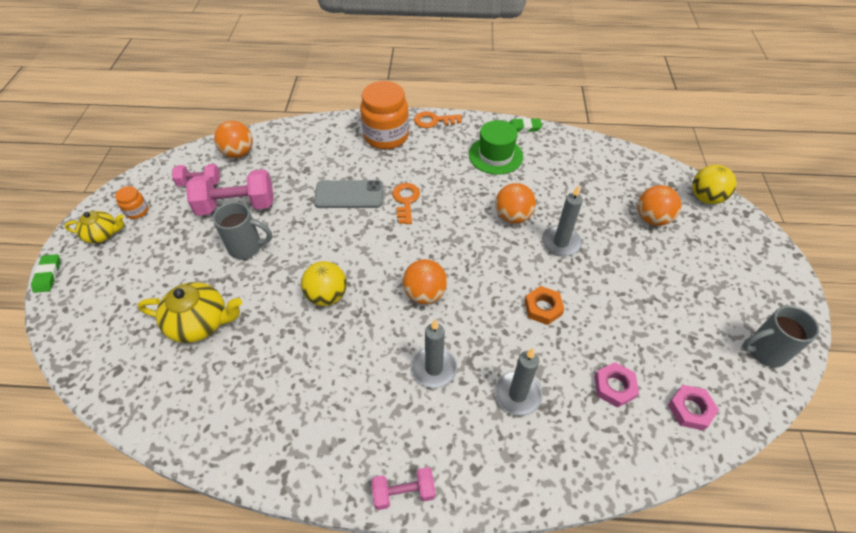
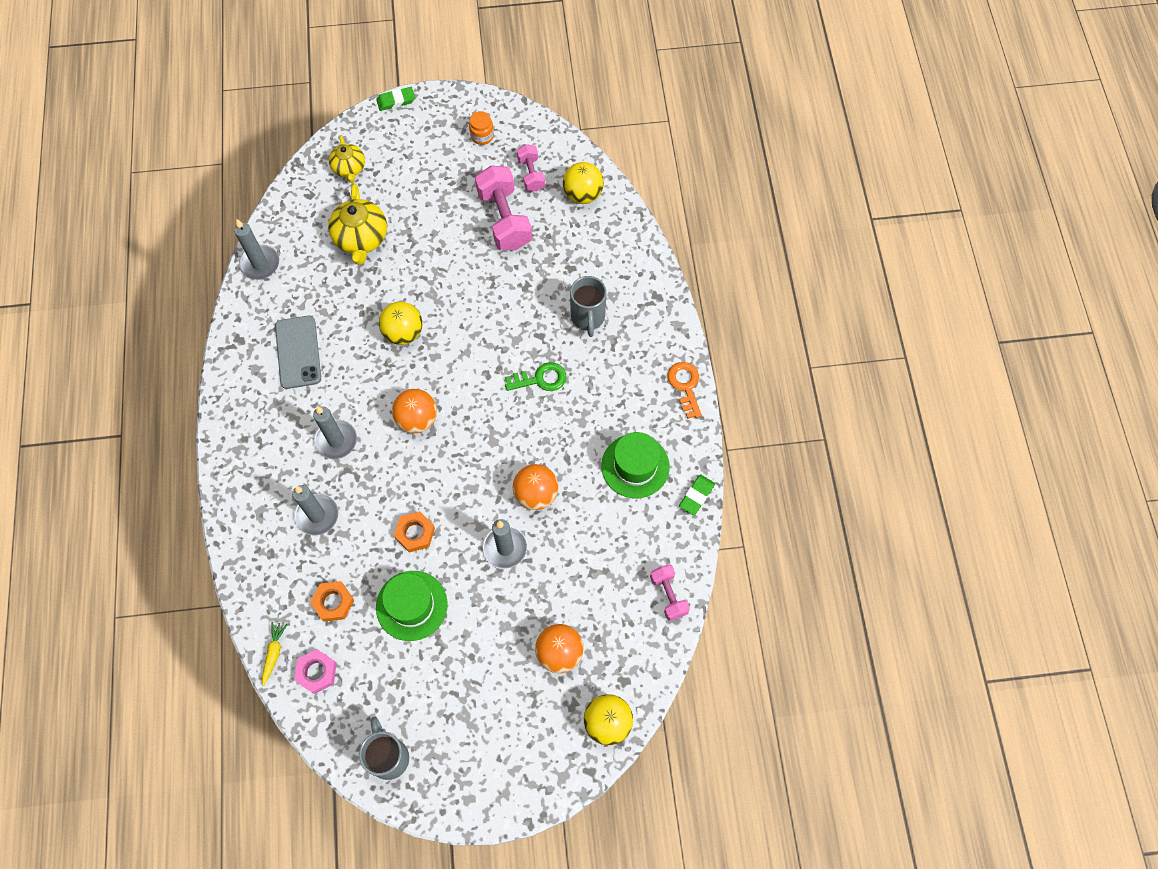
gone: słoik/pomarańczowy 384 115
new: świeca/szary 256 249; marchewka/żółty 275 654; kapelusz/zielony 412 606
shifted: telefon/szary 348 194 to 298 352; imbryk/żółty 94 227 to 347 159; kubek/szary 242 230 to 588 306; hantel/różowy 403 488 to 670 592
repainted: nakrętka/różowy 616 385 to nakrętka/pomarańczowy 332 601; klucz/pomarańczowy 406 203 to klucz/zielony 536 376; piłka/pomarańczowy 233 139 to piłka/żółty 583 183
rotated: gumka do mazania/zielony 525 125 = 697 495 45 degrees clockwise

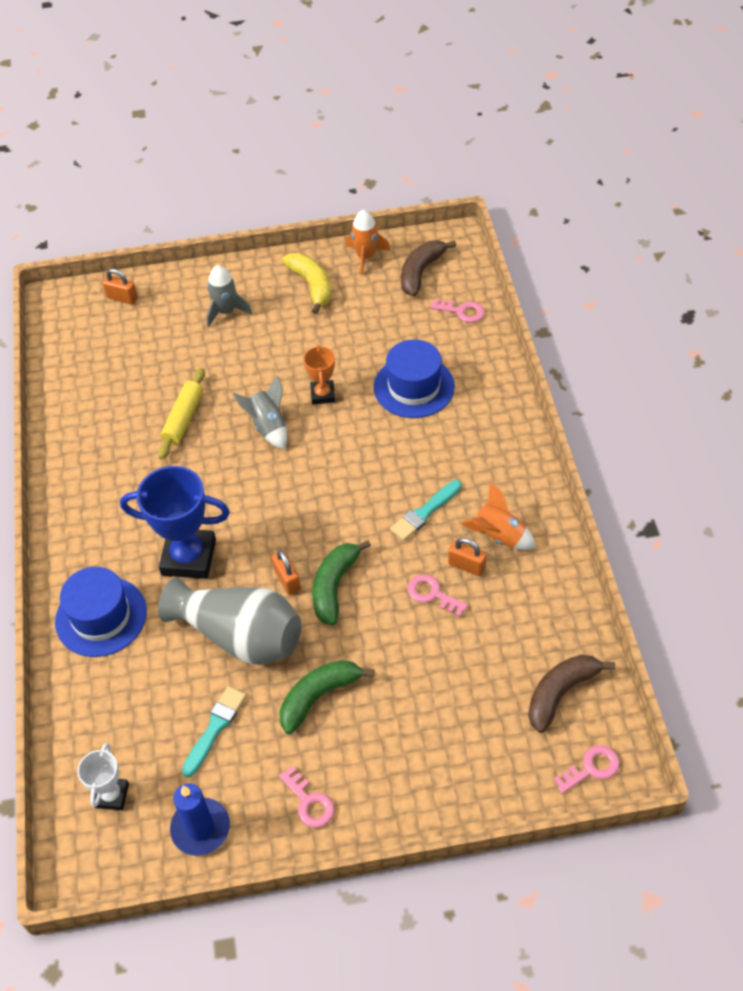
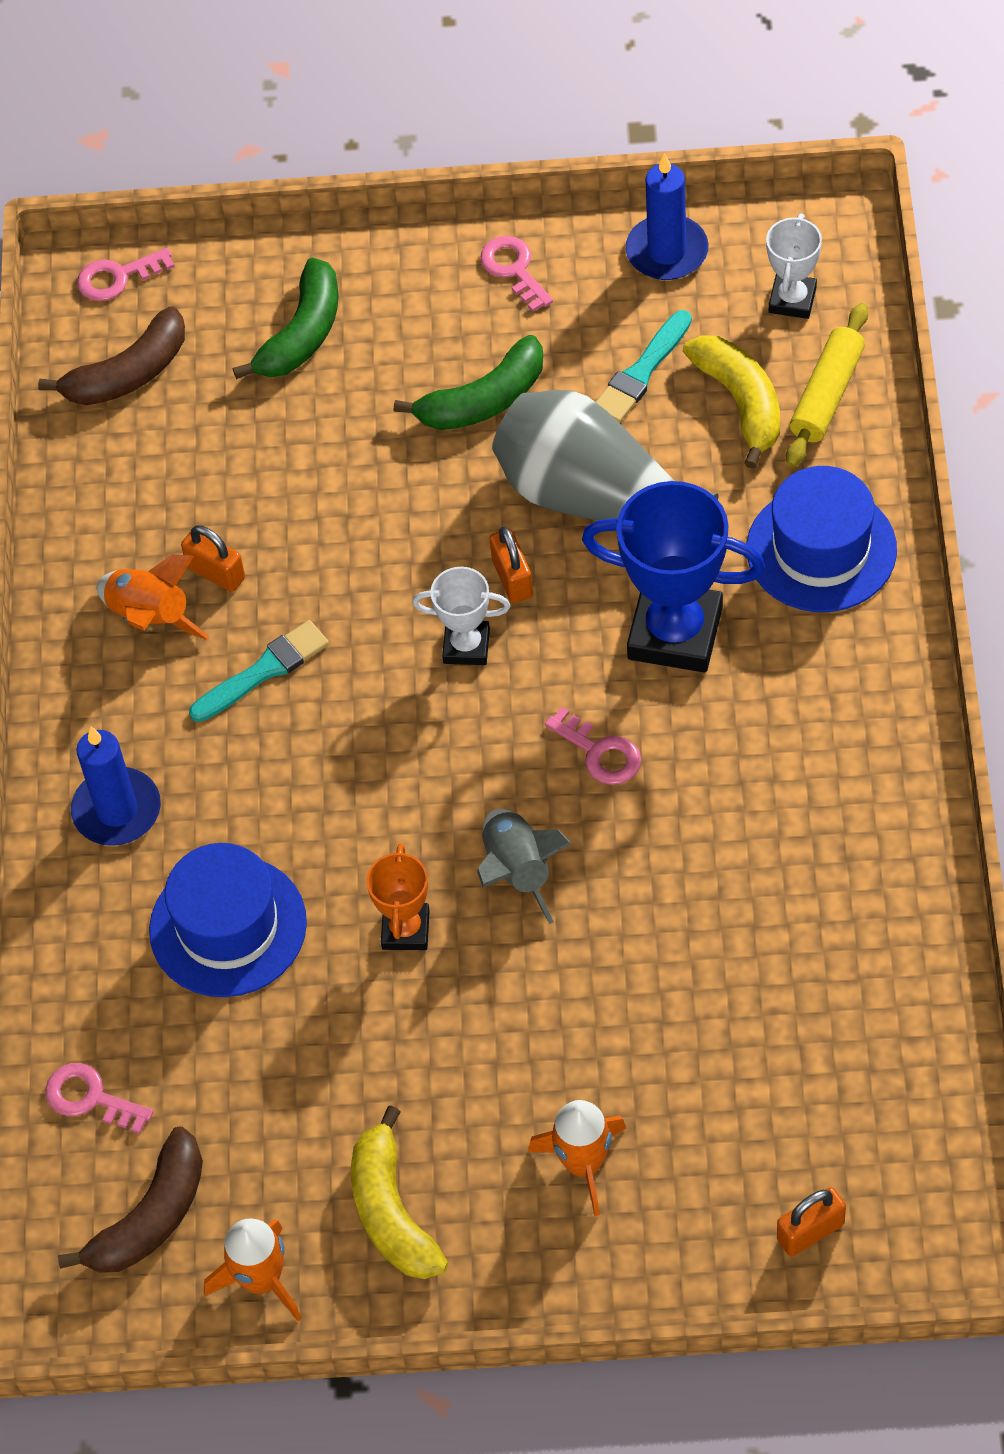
new: świeca/niebieski 116 786; puchar/biały 461 616; banan/żółty 731 402
shifted: banan/zielony 341 582 to 286 318; klucz/różowy 438 595 to 593 746; wałek do ciasta/żółty 181 414 to 827 385
repainted: rakieta/szary 229 296 to rakieta/pomarańczowy 577 1158
rotated: kłódka/pomarańczowy 120 286 = 811 1222 60 degrees counterclockwise

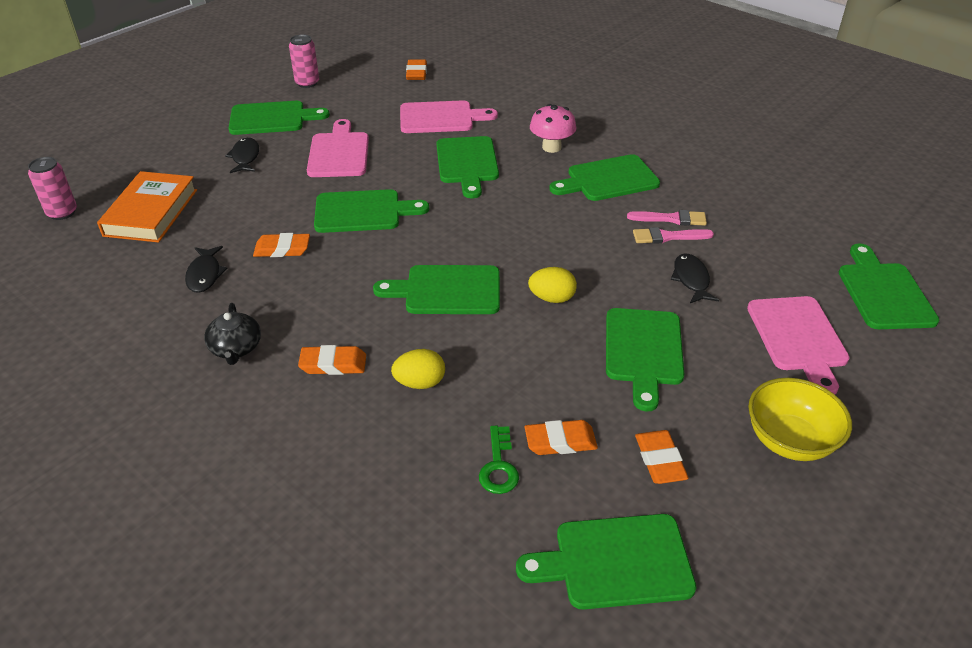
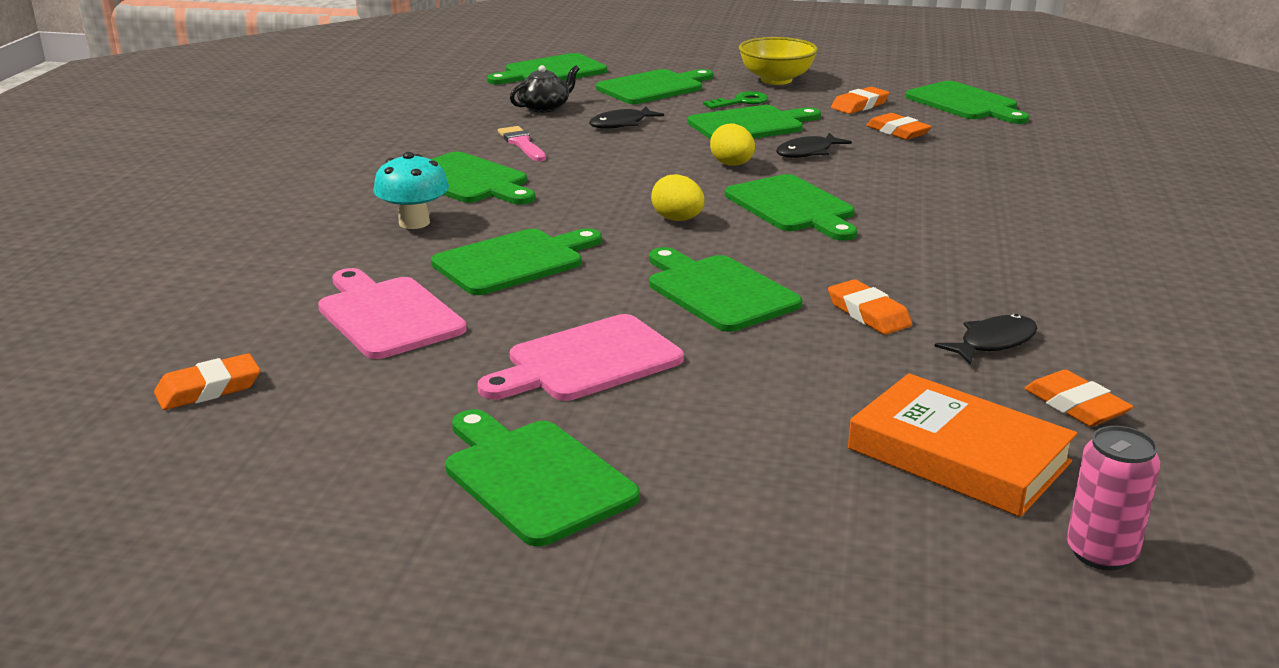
gone: puszka/różowy 304 61; pędzel/różowy 673 235
shifted: imbryk/czarny 232 334 to 544 89; jajko/żółty 418 369 to 678 197; klucz/zielony 499 460 to 735 100; ryba/czarny 242 155 to 814 145; gumka do mazania/pomarańczowy 332 360 to 1078 398
repainted: grzyb/różowy 553 128 to grzyb/turkusowy 411 190; deska do krojenia/różowy 798 345 to deska do krojenia/zielony 654 86
rotated: książka/pomarańczowy 147 207 = 962 445 60 degrees clockwise

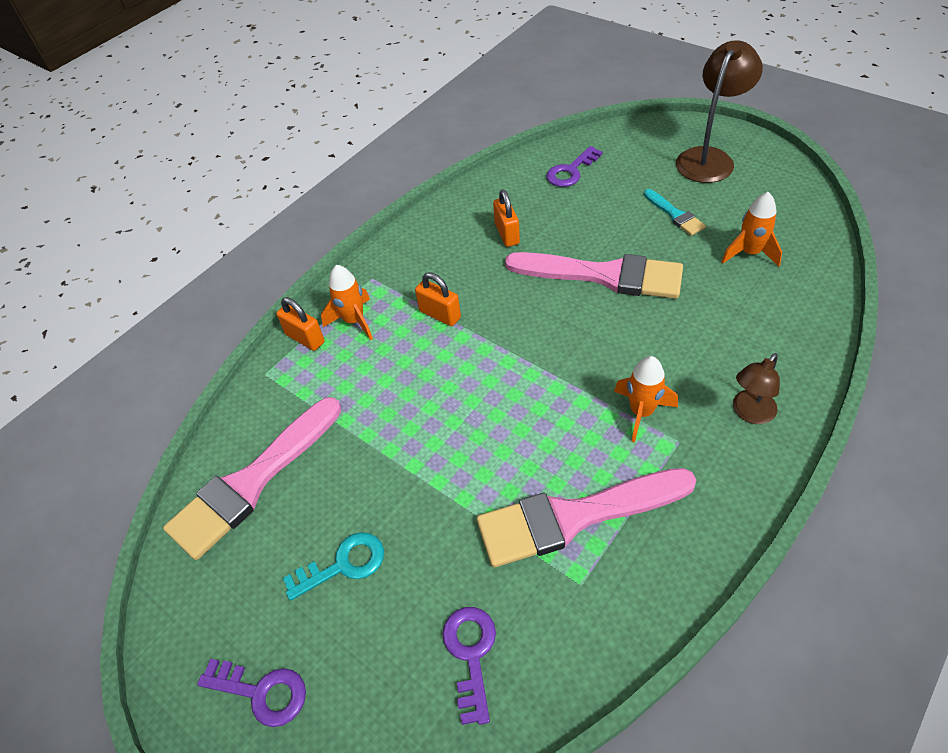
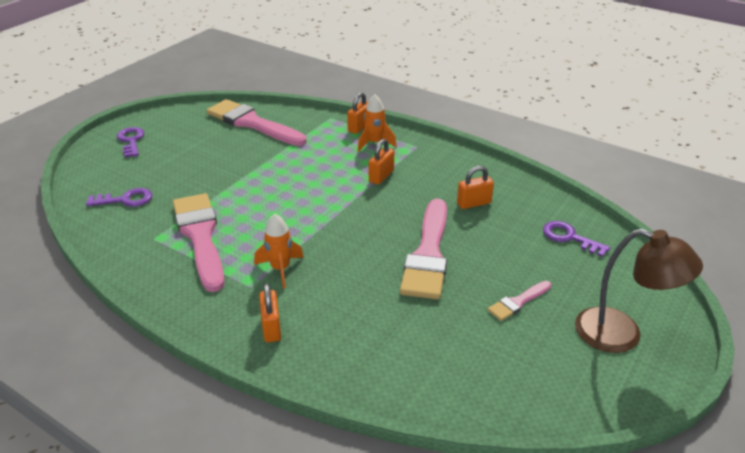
gone: klucz/turkusowy 333 566; rakieta/pomarańczowy 751 229
swapped: lampka/brązowy 756 388 to kłódka/pomarańczowy 270 312
repainted: pędzel/turkusowy 675 212 to pędzel/różowy 519 301
rotated: klucz/fioletowy 251 693 = 130 142 150 degrees clockwise

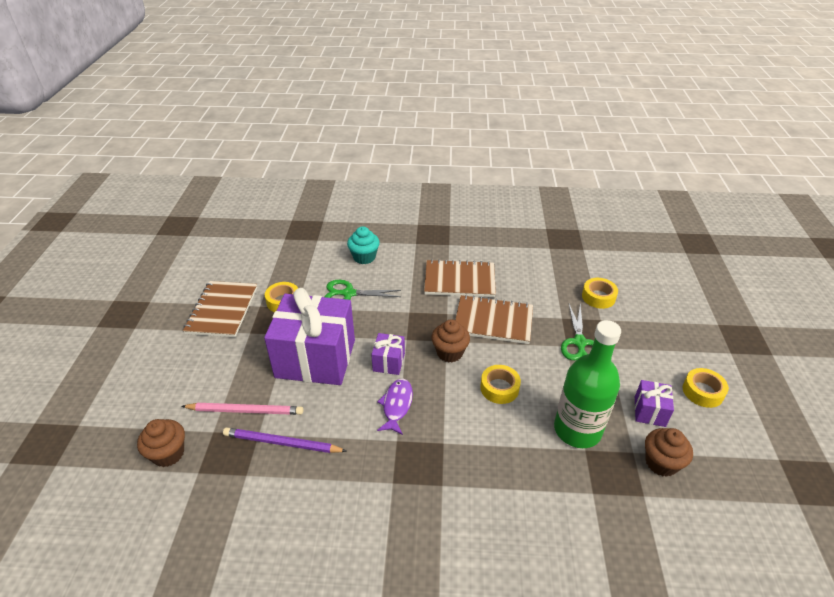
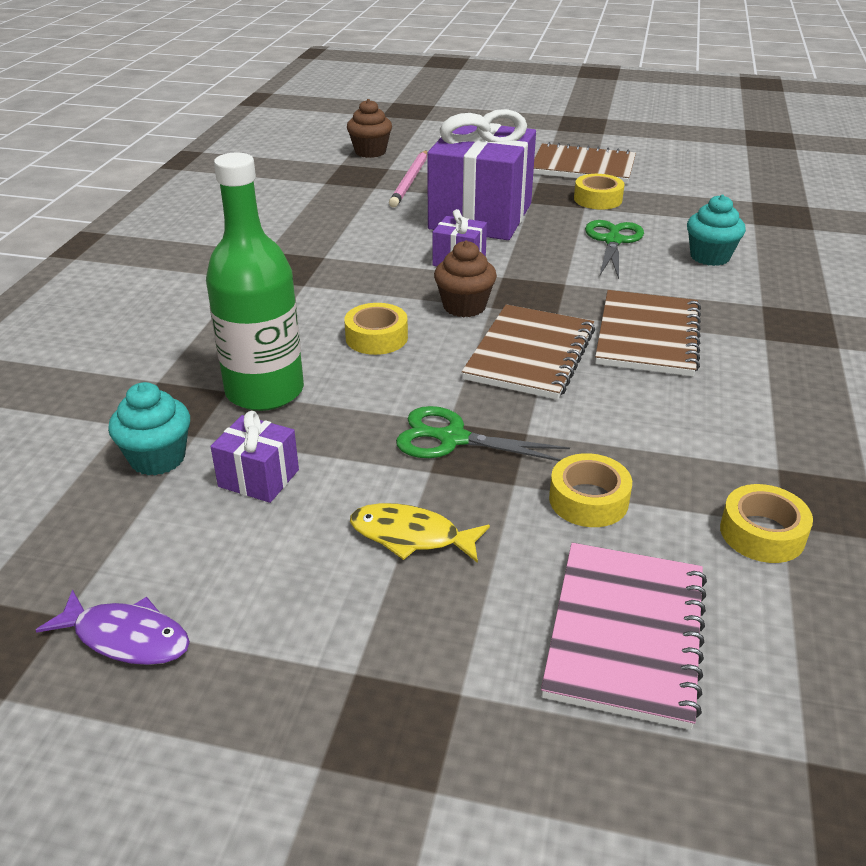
gone: ołówek/fioletowy 285 440
new: ryba/żółty 420 533; zeszyt/różowy 624 636
shifted: ryba/fioletowy 395 407 to 113 627; taśma klejąca/żółty 706 388 to 766 523
repainted: muffinka/brązowy 669 452 to muffinka/turkusowy 149 428

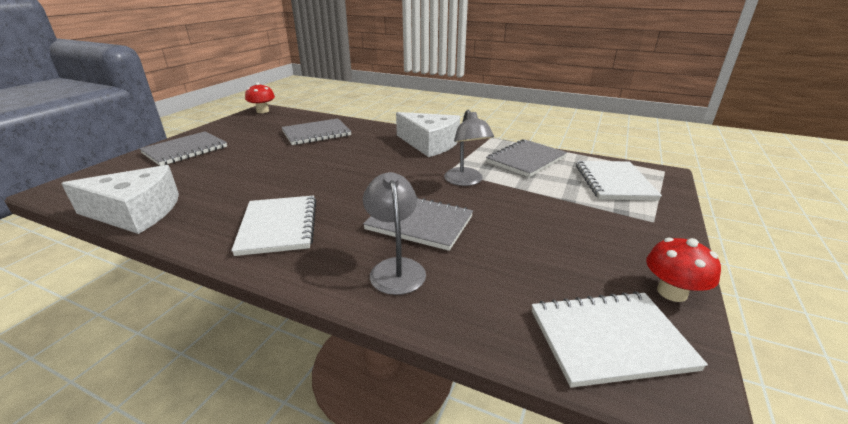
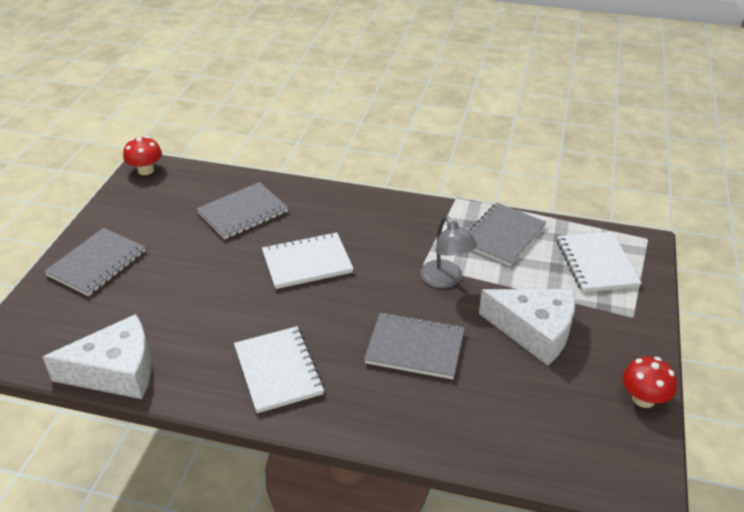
gone: lampka/szary 394 233
shifted: zeszyt/biały 620 339 to 308 260; ser/biały 428 134 to 527 327

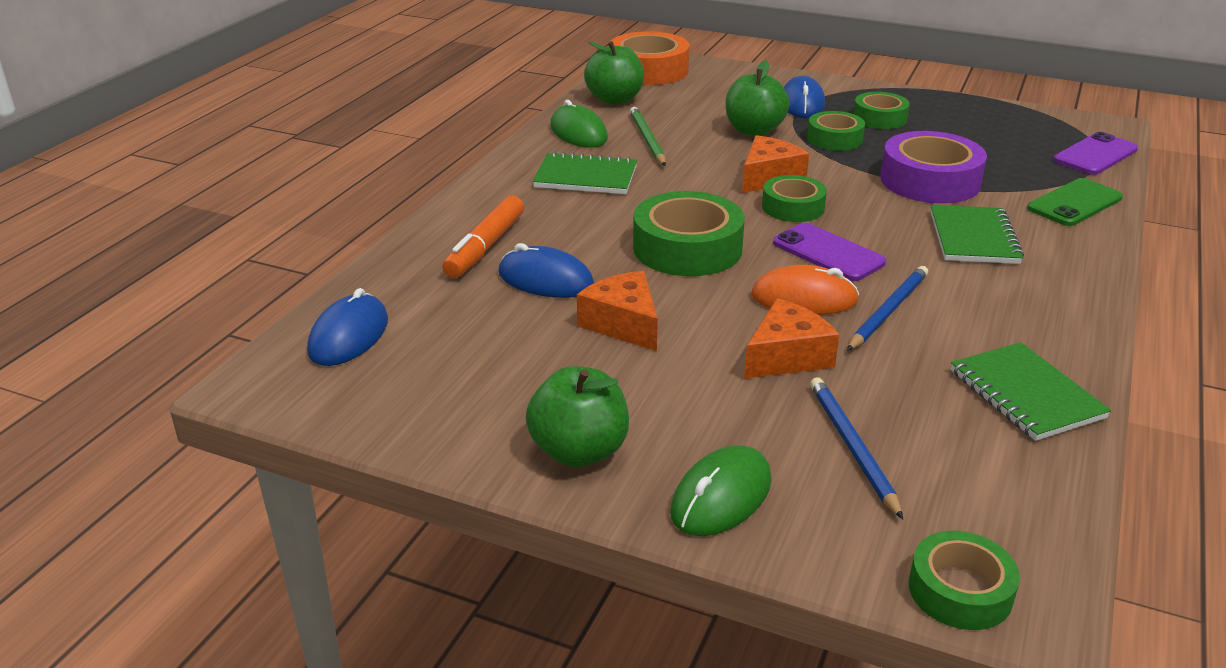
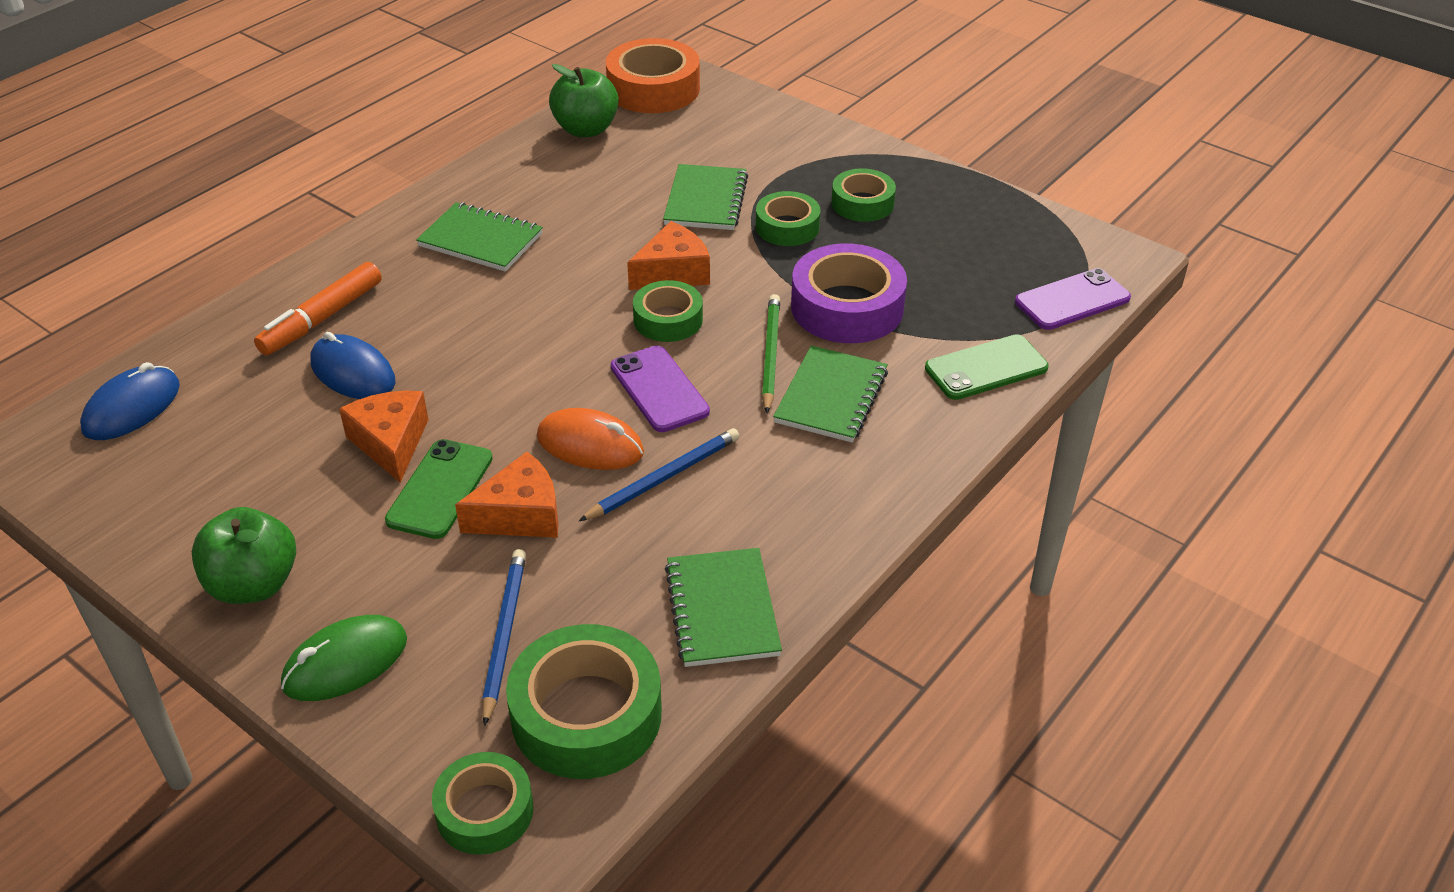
gone: myszka/zielony 579 124; myszka/niebieski 804 97
new: telefon/zielony 439 489
shifted: taśma klejąca/zielony 689 233 to 584 701; ołówek/zielony 648 136 to 771 354
swapped: jabłko/zielony 757 98 to zeszyt/zielony 705 197

